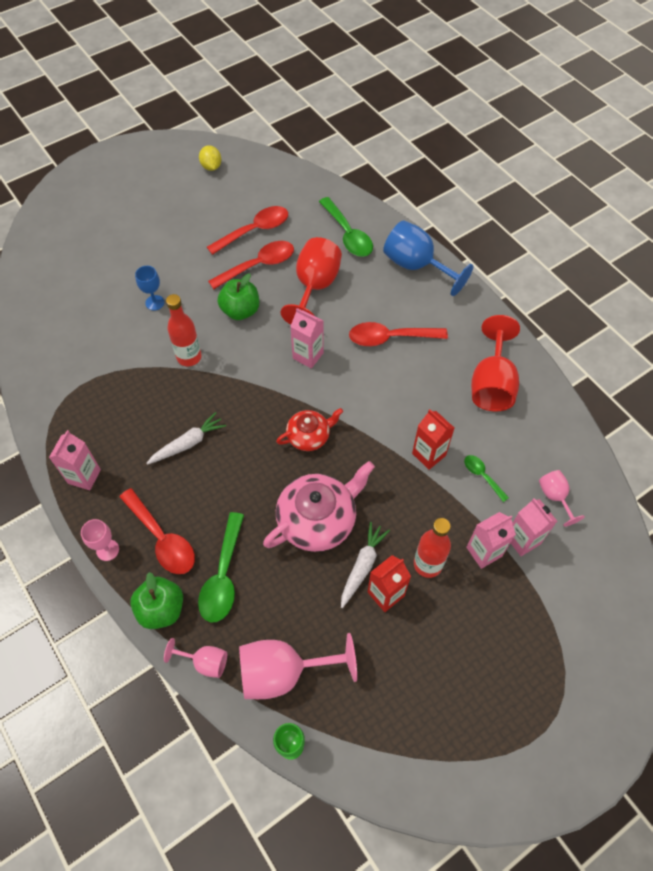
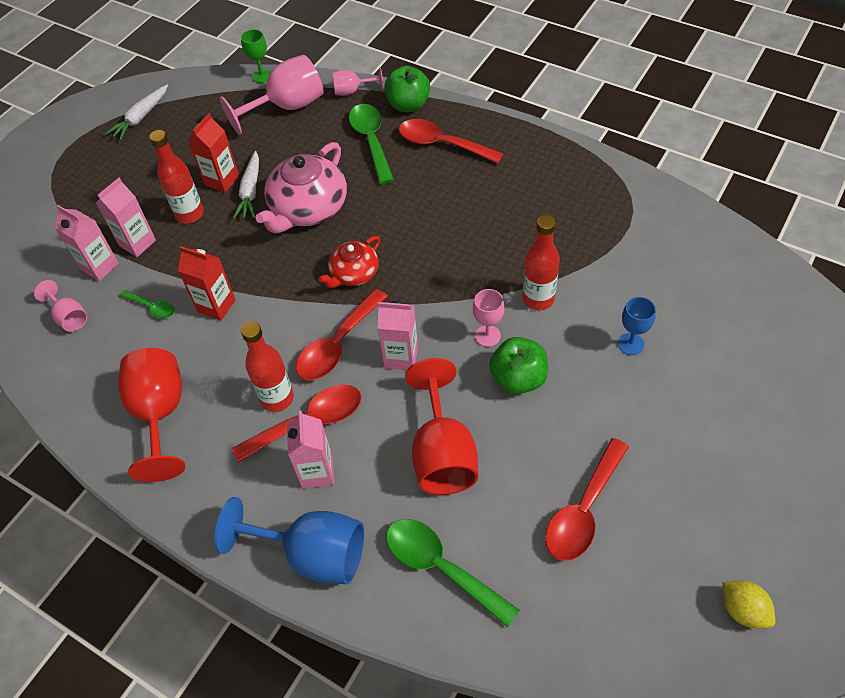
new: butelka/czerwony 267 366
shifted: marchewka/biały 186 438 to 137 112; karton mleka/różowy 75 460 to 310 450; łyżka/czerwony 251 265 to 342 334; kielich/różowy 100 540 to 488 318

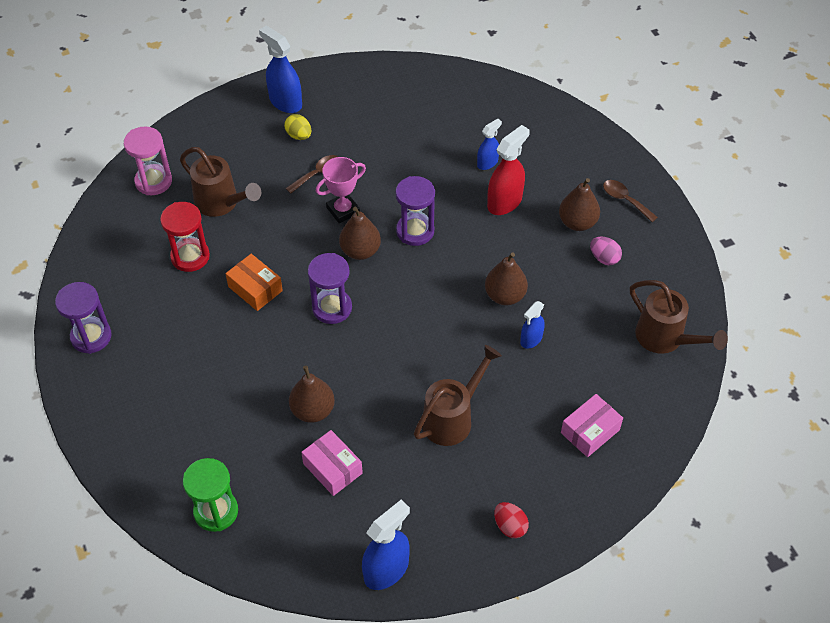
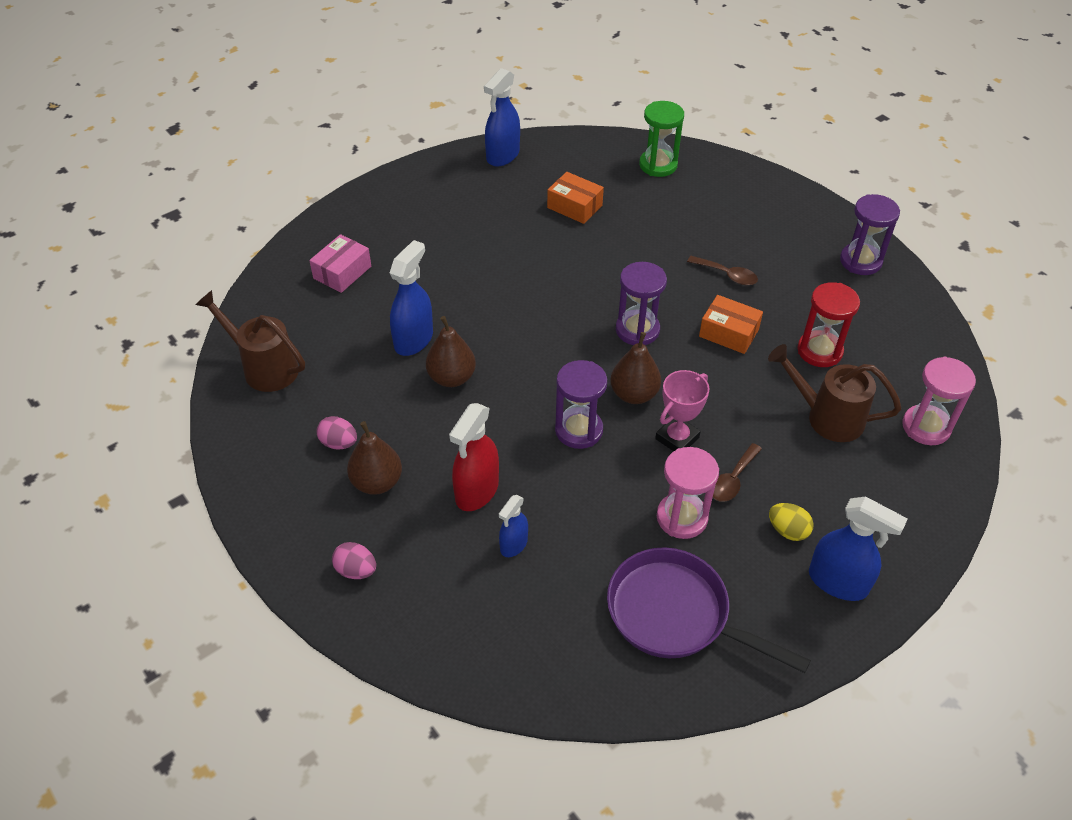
gone: gruszka/brązowy 312 394; konewka/brązowy 458 395; jajko/czerwony 511 520
new: jajko/różowy 354 560; patelnia/fioletowy 709 610; klepsydra/różowy 688 493
shifted: łyżka/brązowy 630 201 to 722 270
repainted: pudełko/różowy 332 463 to pudełko/pomarańczowy 575 198
scaled: spryskiwacz/niebieski 532 325 = 411 298 x1.68

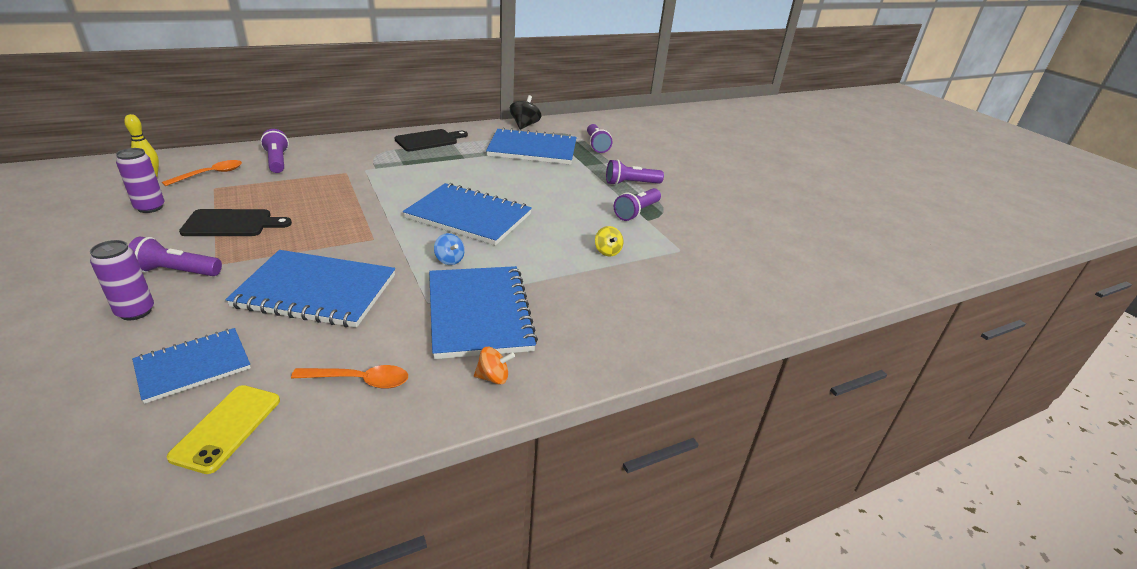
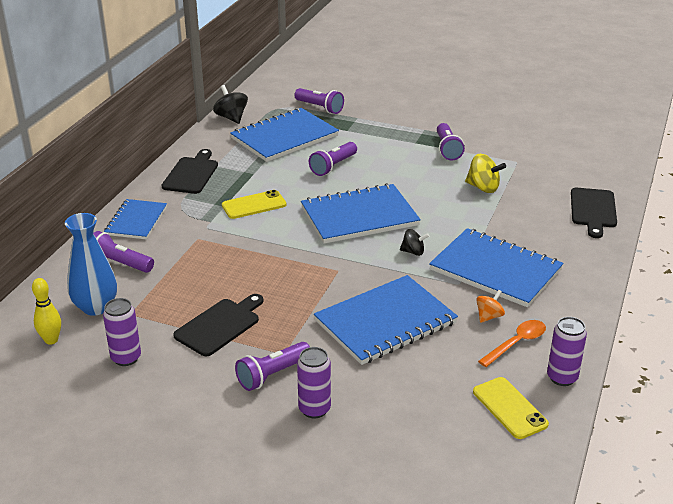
new: telefon/żółty 254 204; puszka/fioletowy 567 351; deska do krojenia/czarny 594 213
shifted: zeszyt/niebieski 191 366 to 135 219; latarka/fioletowy 635 172 to 333 159; bączek/pomarańczowy 494 366 to 490 306
swapped: łyżka/pomarańczowy 202 173 to wazon/niebieski 91 264
repainted: bączek/niebieski 449 249 to bączek/czarny 414 242
scaled: bączek/żółty 609 241 = 485 173 x1.56

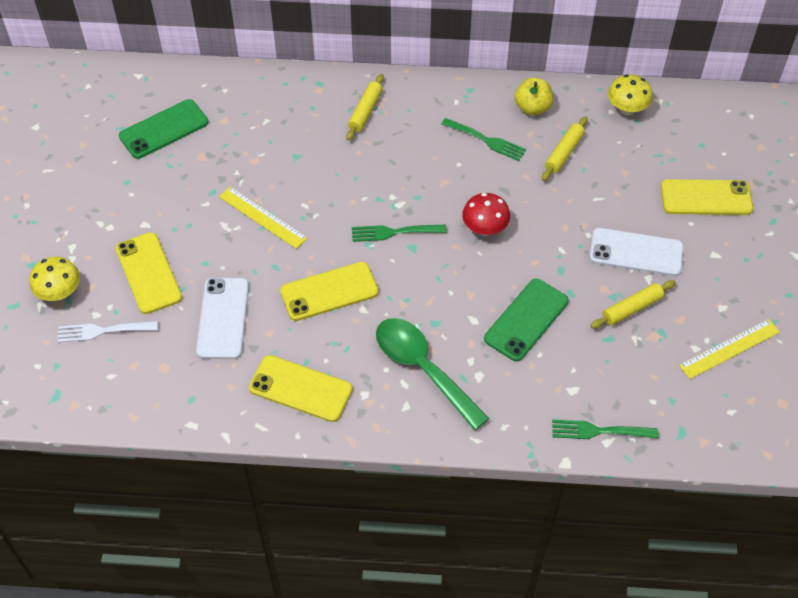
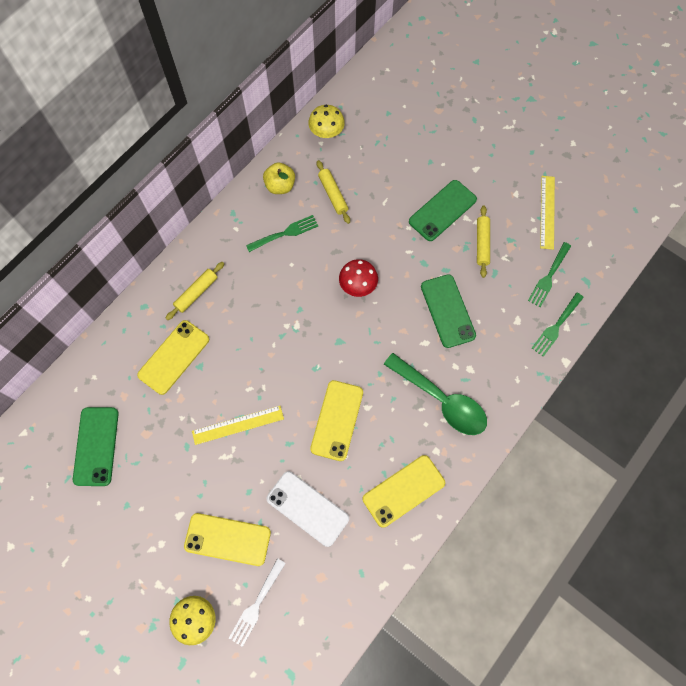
shifted: telefon/żółty 707 197 to 173 357; widelec/zielony 399 233 to 549 274
repainted: telefon/biały 636 252 to telefon/zielony 443 210
rotated: wałek do ciasta/żółty 365 107 = 194 291 75 degrees clockwise; łyżka/zielony 433 374 = 435 394 135 degrees counterclockwise

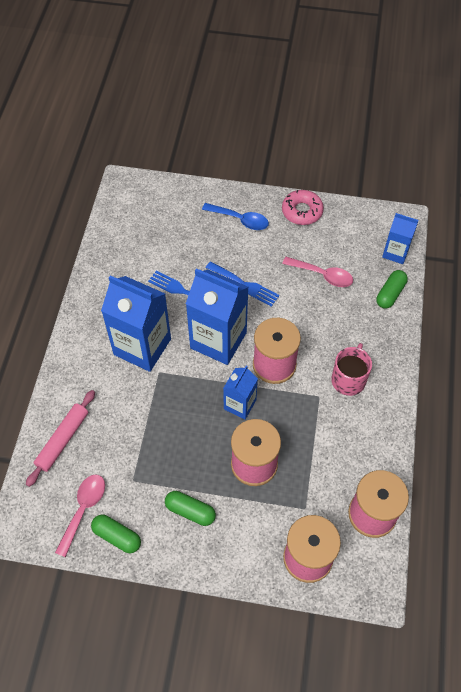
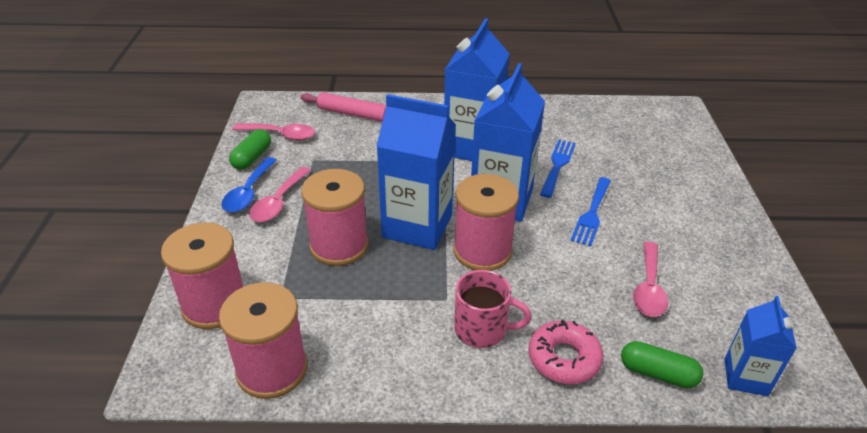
shifted: łyżka/niebieski 235 216 to 249 184; donut/różowy 303 207 to 565 352
swapped: kapsułka/zielony 190 508 to łyżka/różowy 280 194
scaled: karton mleka/niebieski 240 392 = 416 172 x1.81

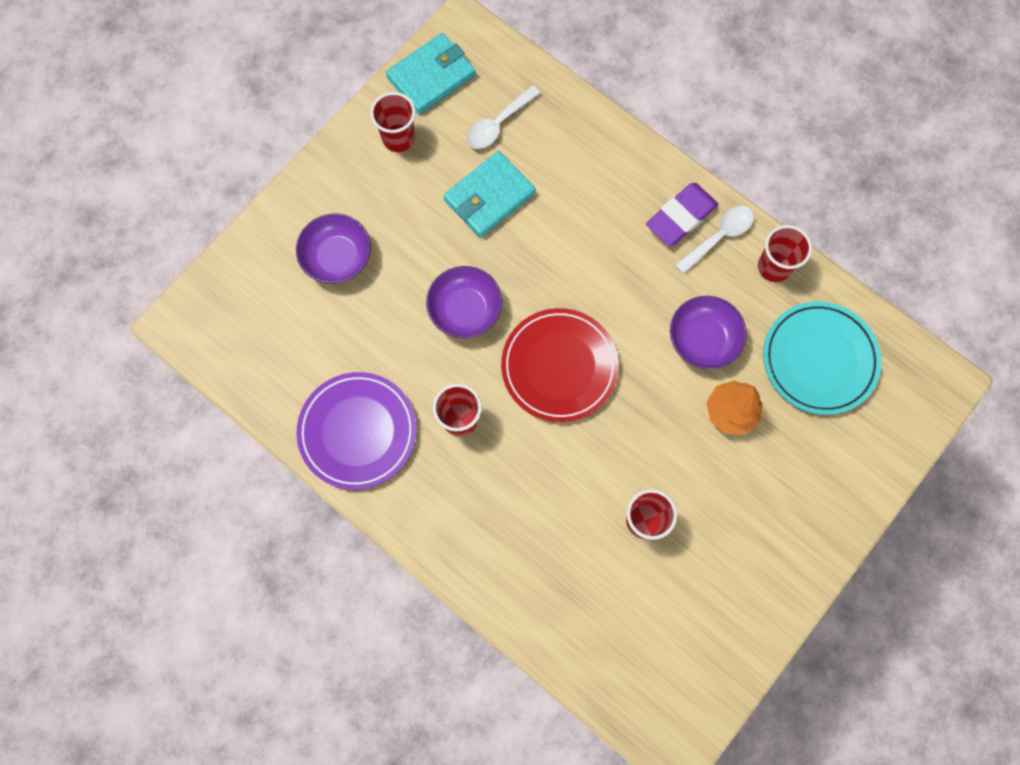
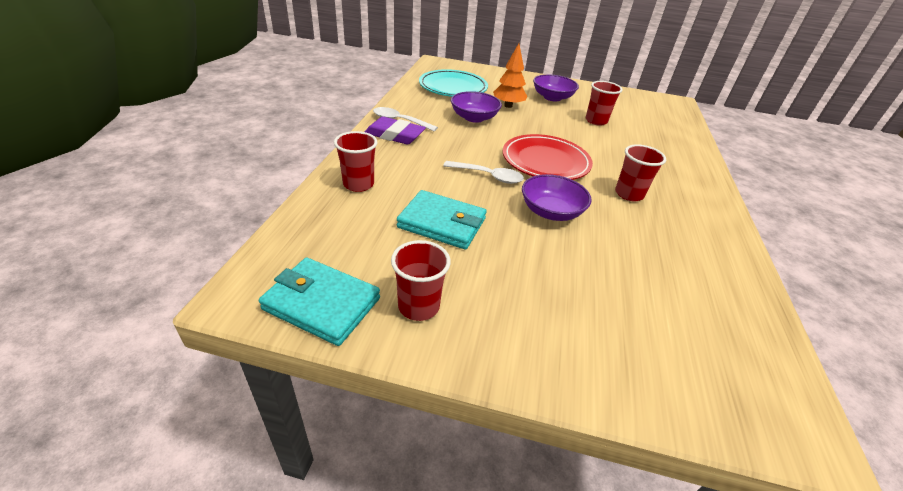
gone: talerz/fioletowy 356 431
shifted: szklanka/czerwony 785 253 to 356 161; łyżka/biały 503 117 to 483 172; miska/fioletowy 333 248 to 556 87

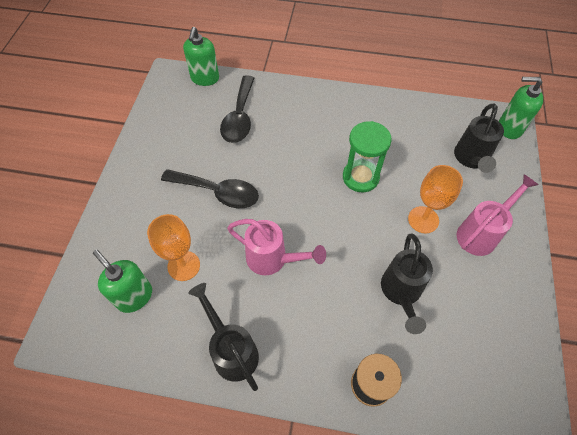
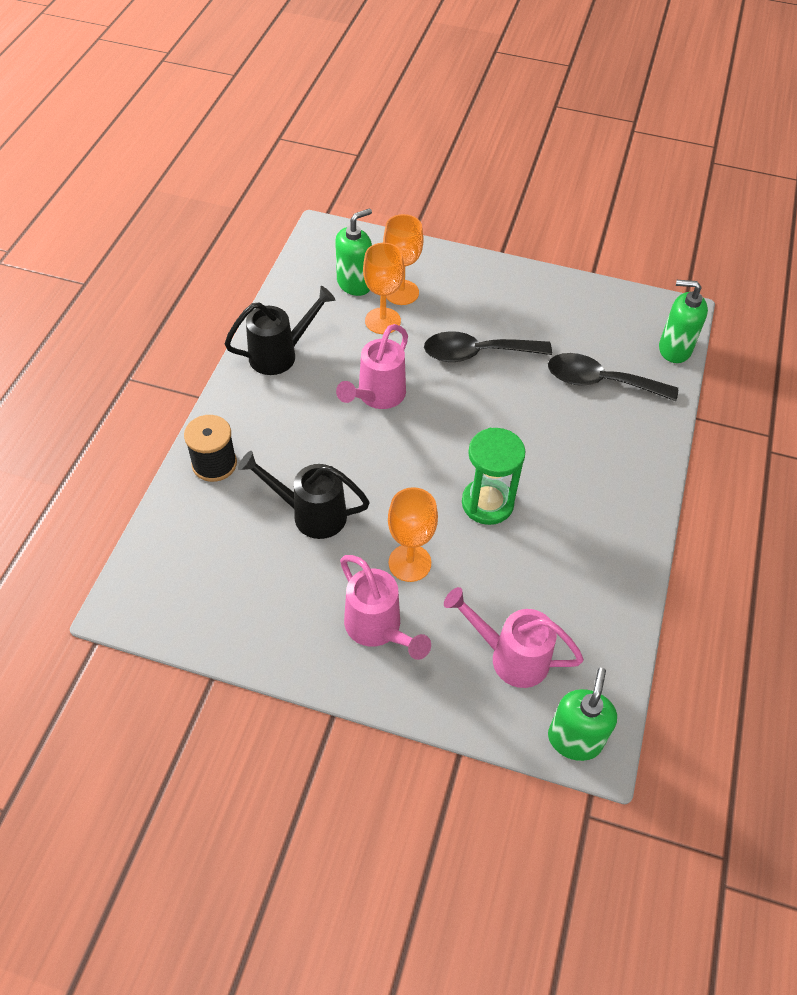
new: kielich/pomarańczowy 403 259
repainted: konewka/czarny 479 138 to konewka/różowy 514 637
rotated: łyżka/czarny 210 188 = 488 346 60 degrees clockwise

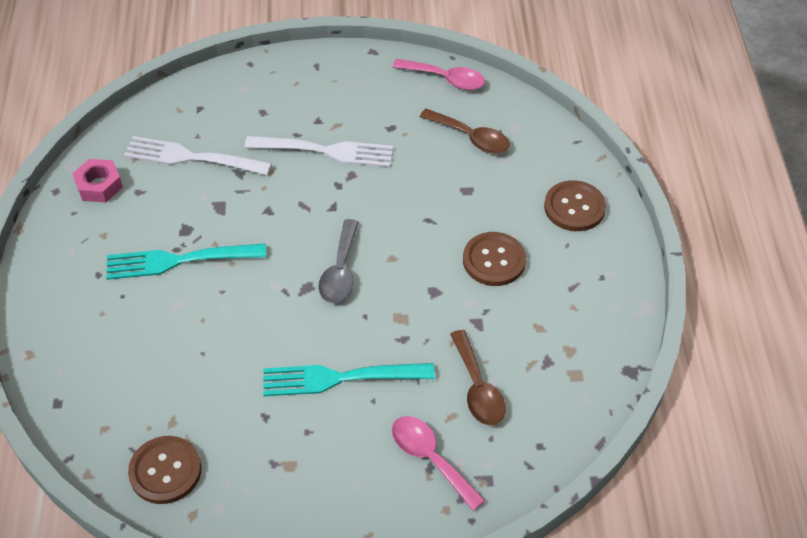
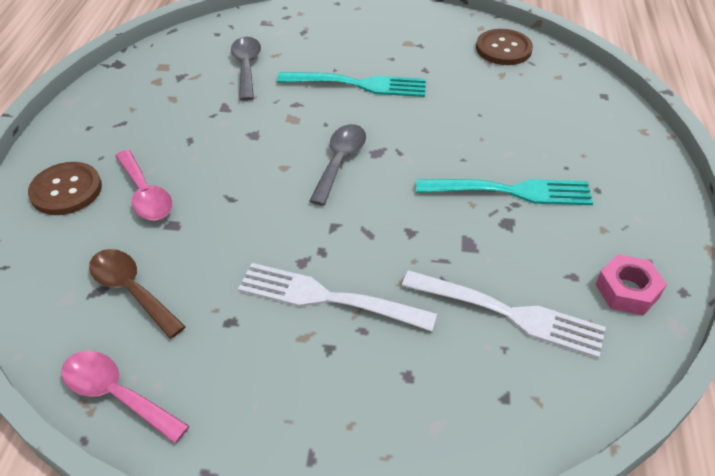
gone: guzik/brązowy 494 259
shifted: łyżka/różowy 438 463 to 143 185
repainted: łyżka/brązowy 478 377 to łyżka/szary 246 69

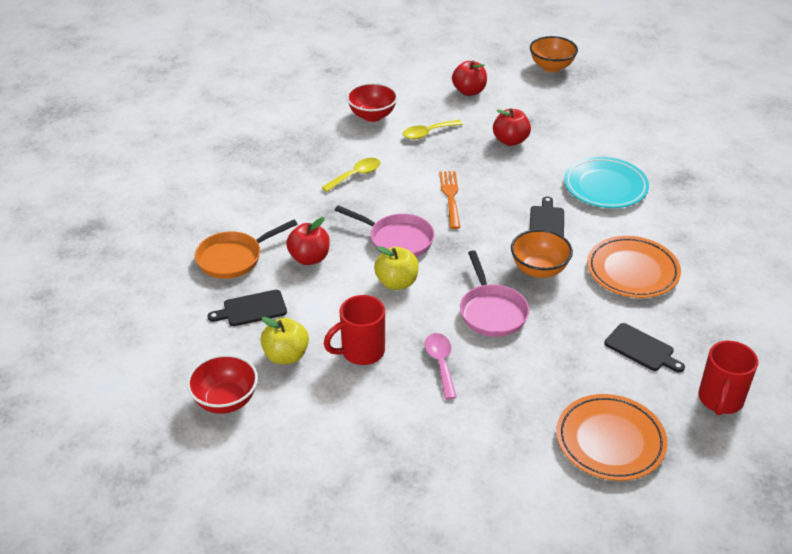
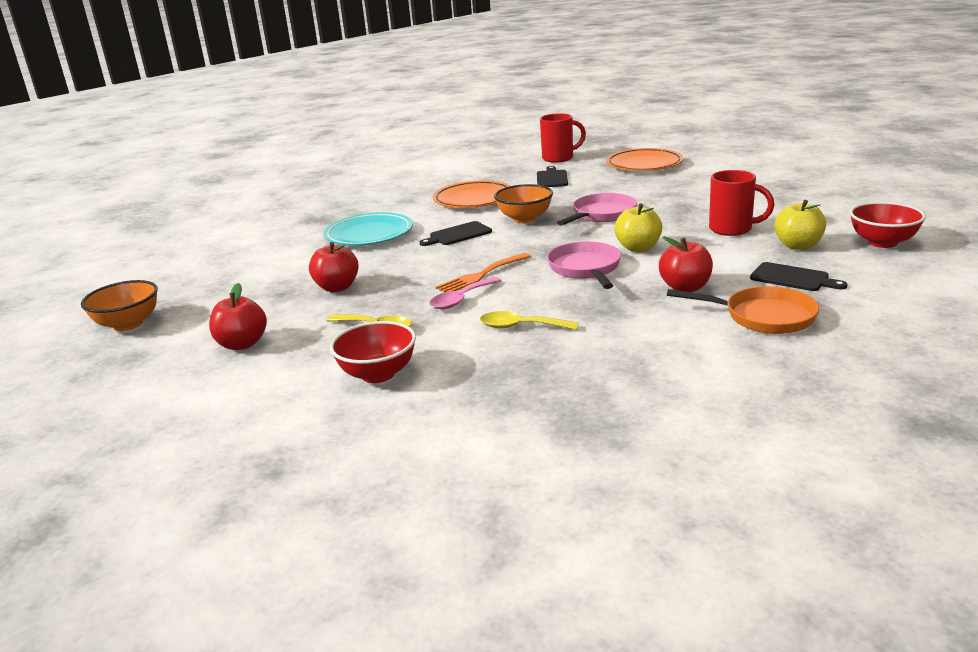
shifted: łyżka/różowy 441 366 to 465 293

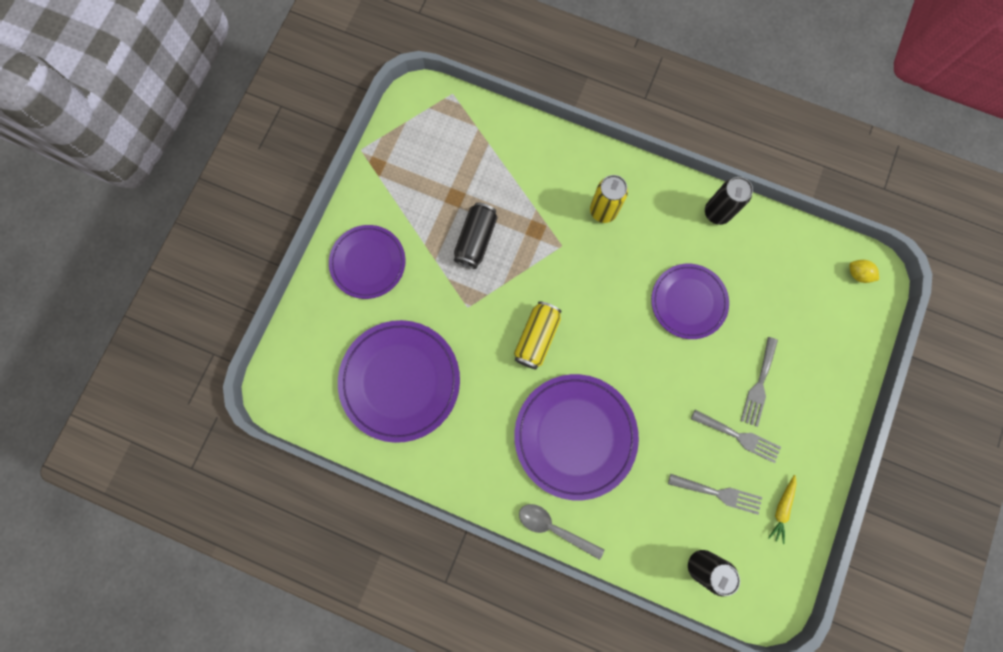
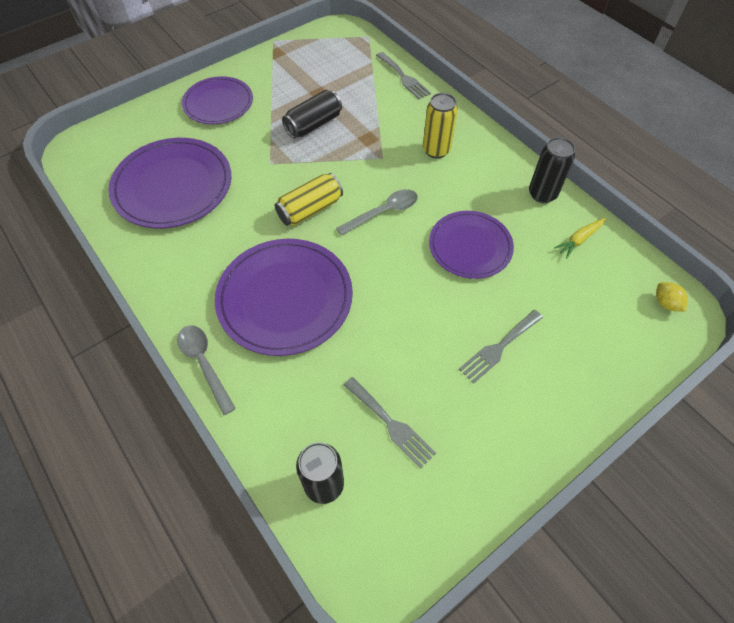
new: łyżka/szary 377 212
shifted: widelec/szary 736 436 to 403 75; marchewka/żółty 782 509 to 580 238

